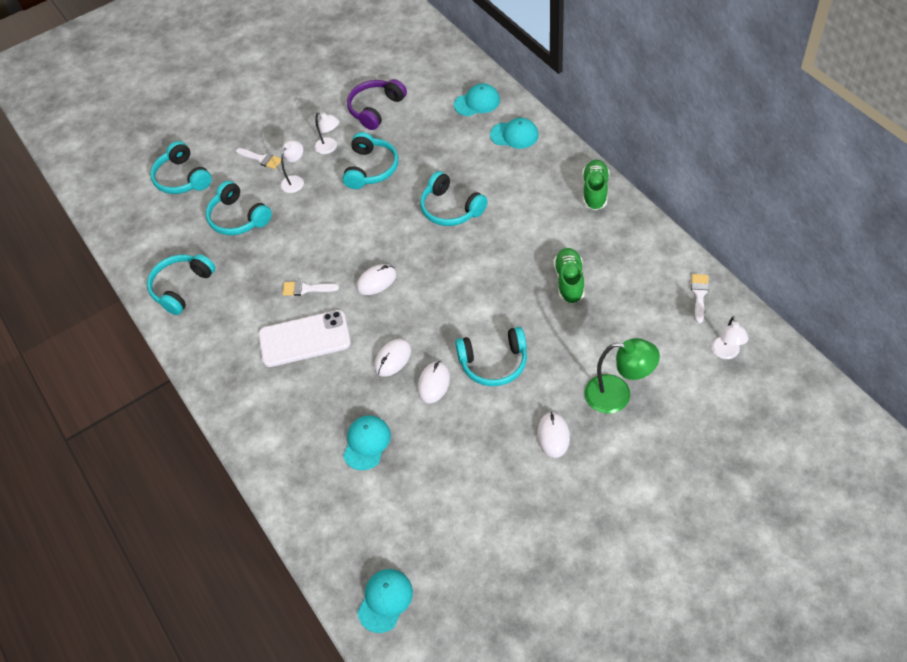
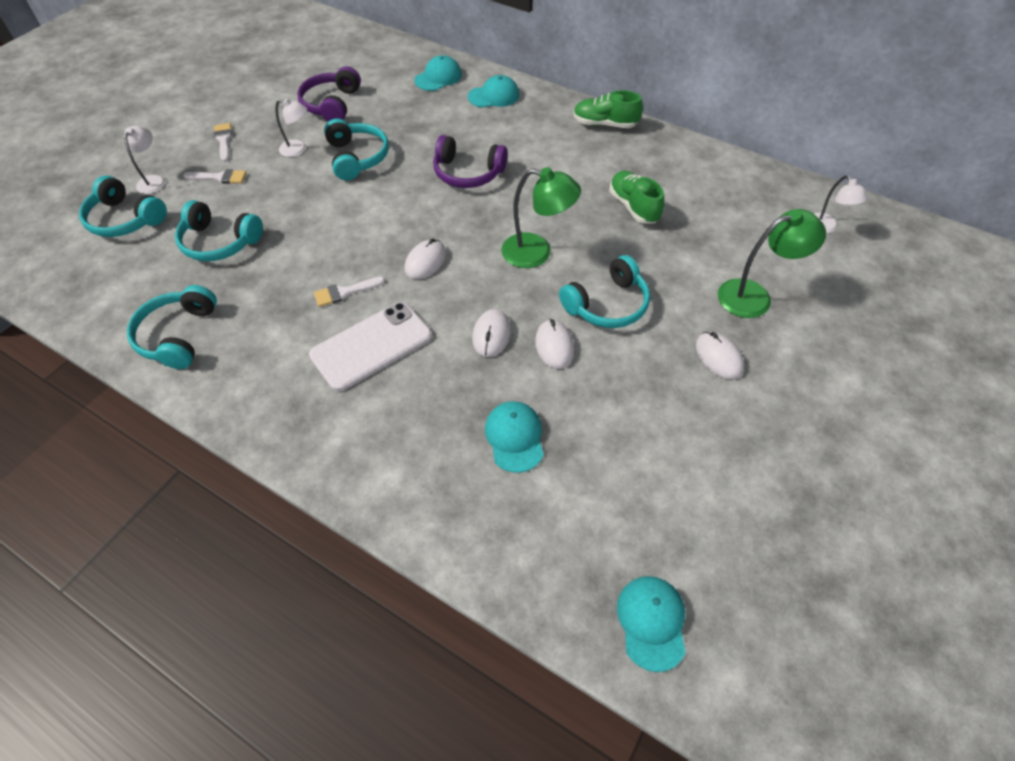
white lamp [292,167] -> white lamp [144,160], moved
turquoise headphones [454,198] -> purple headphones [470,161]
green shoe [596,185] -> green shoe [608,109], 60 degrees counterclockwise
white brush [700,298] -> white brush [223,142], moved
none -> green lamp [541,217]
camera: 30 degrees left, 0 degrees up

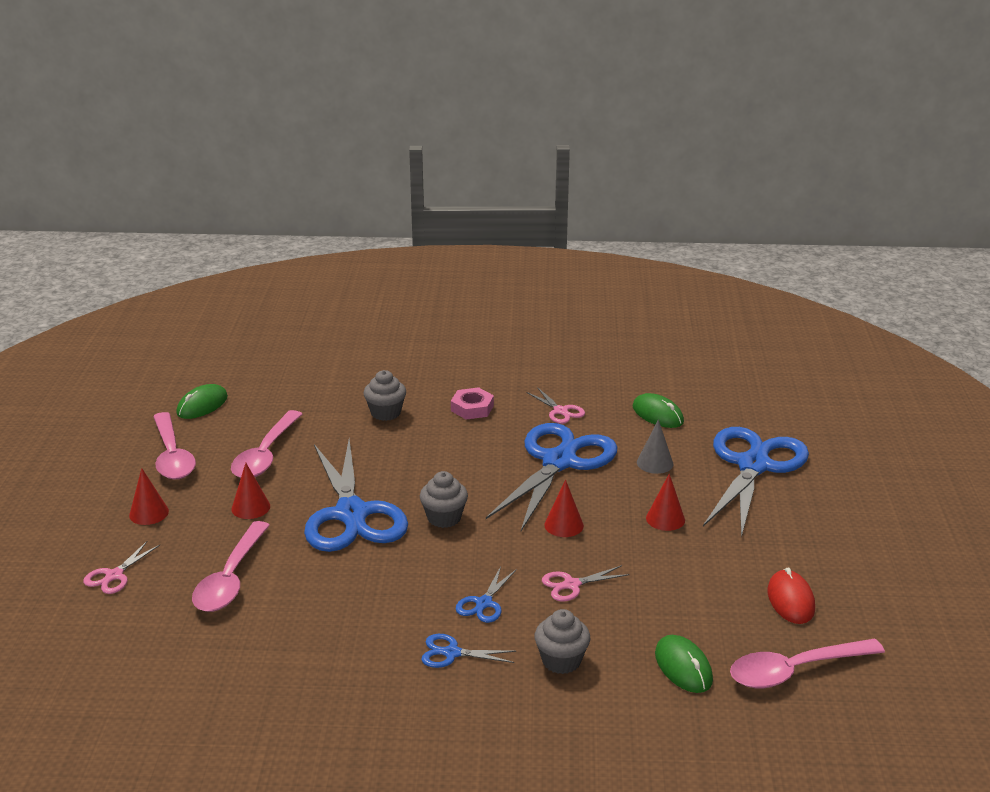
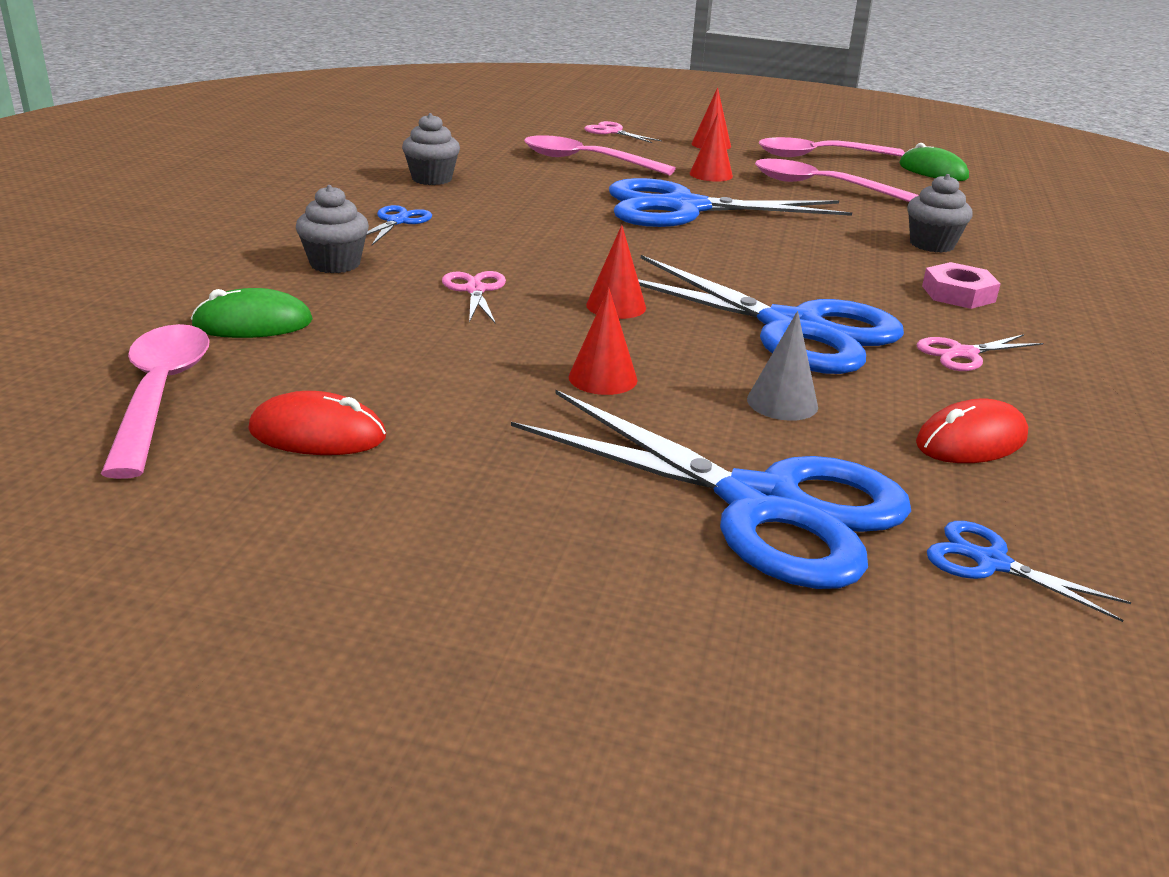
grey cupcake [444,499] -> grey cupcake [431,149], moved
blue scissors [486,594] -> blue scissors [1029,571], moved
green mouse [658,410] -> red mouse [972,431]
camera: 100 degrees right, 0 degrees up

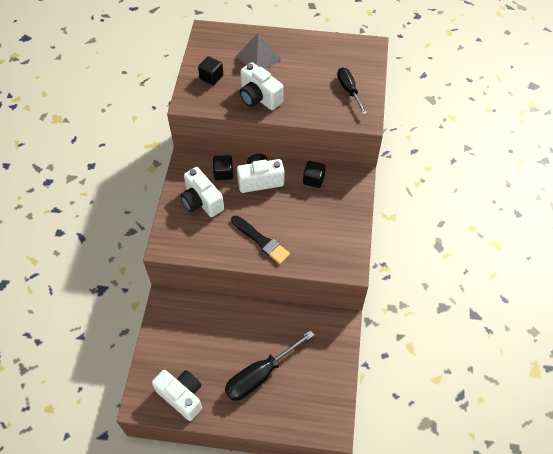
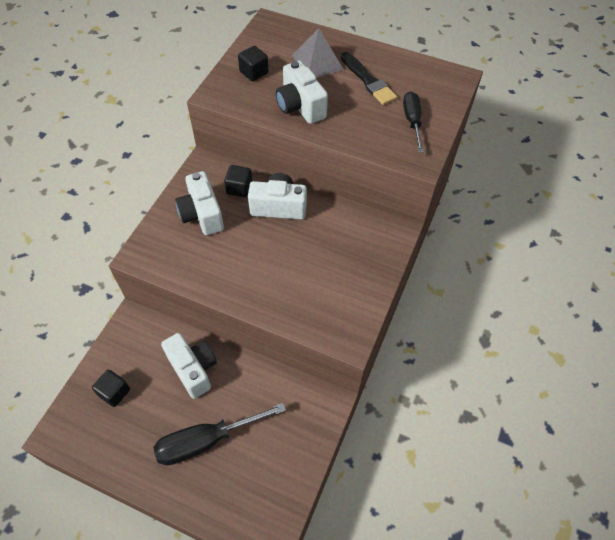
white camera [177,395] -> white camera [189,366], moved
black brush [260,240] -> black brush [369,78], moved
black cube [314,174] -> black cube [111,388], moved
camera: 15 degrees right, 0 degrees up

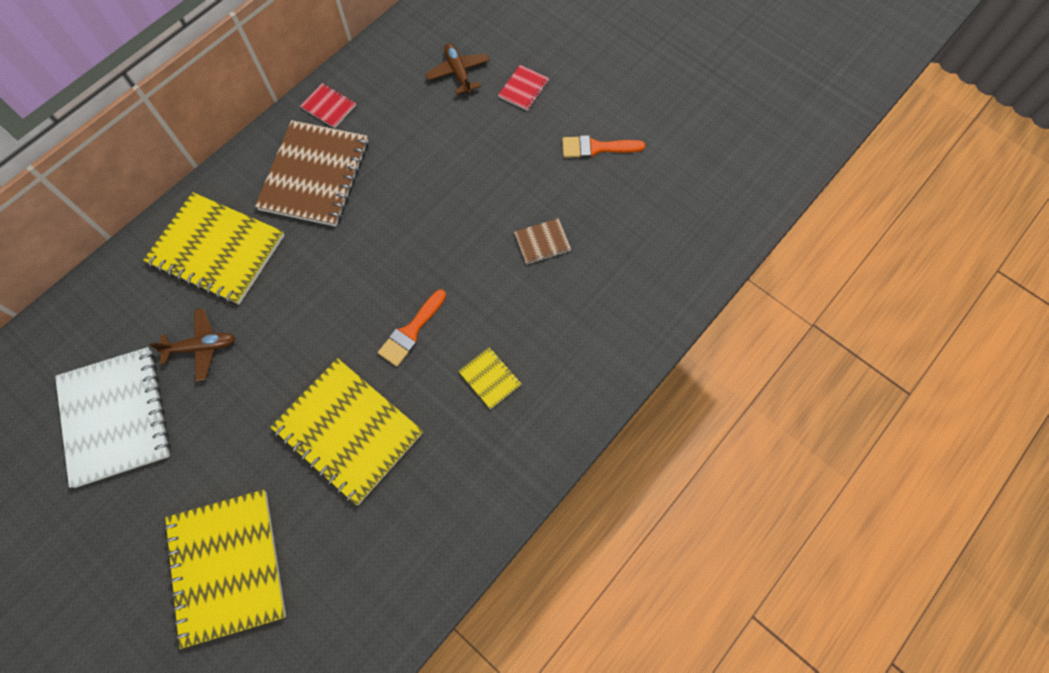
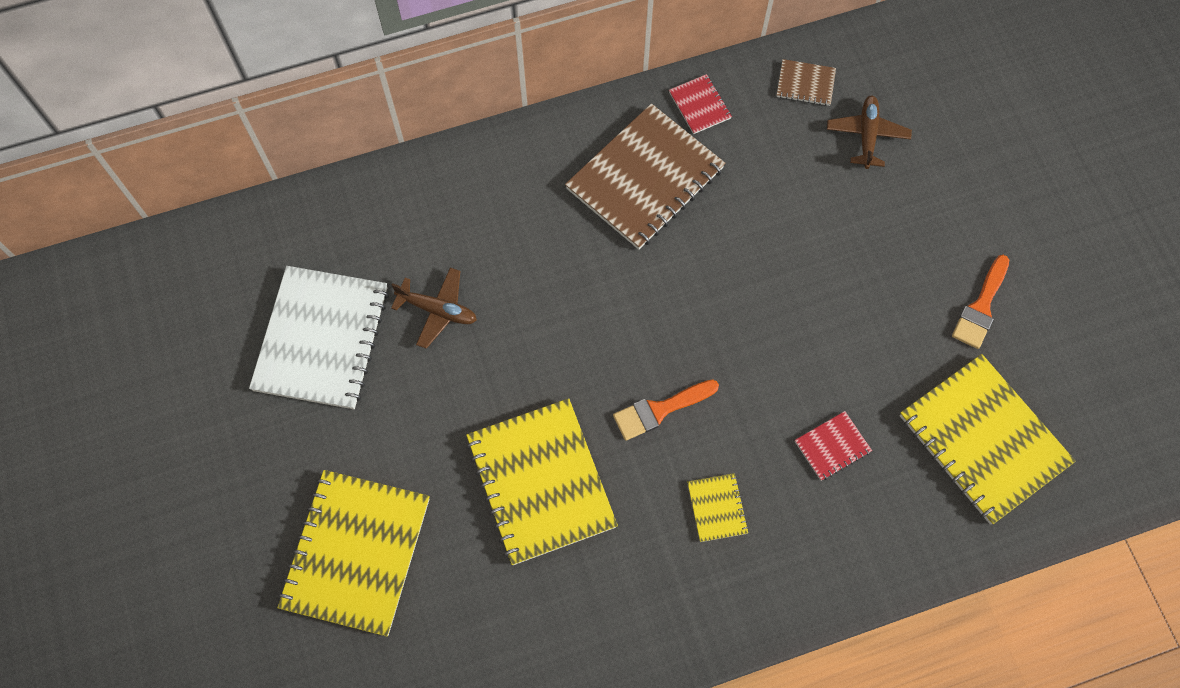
yellow notebook [214,248] -> yellow notebook [988,439], moved
red notebook [523,88] -> red notebook [833,446], moved
brown notebook [542,241] -> brown notebook [806,82], moved
orange brush [603,146] -> orange brush [980,302], 90 degrees counterclockwise
camera: 30 degrees right, 0 degrees up

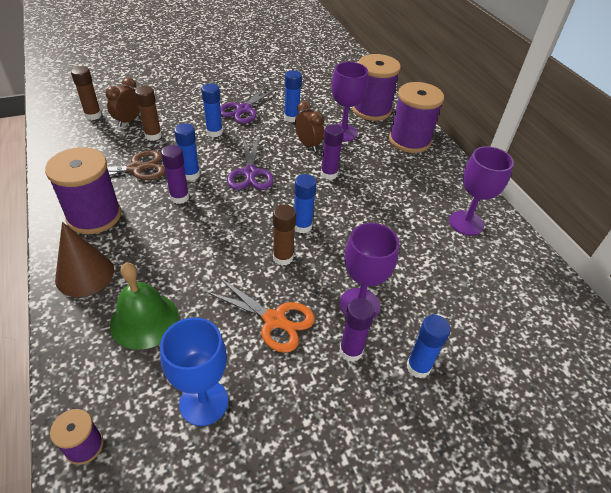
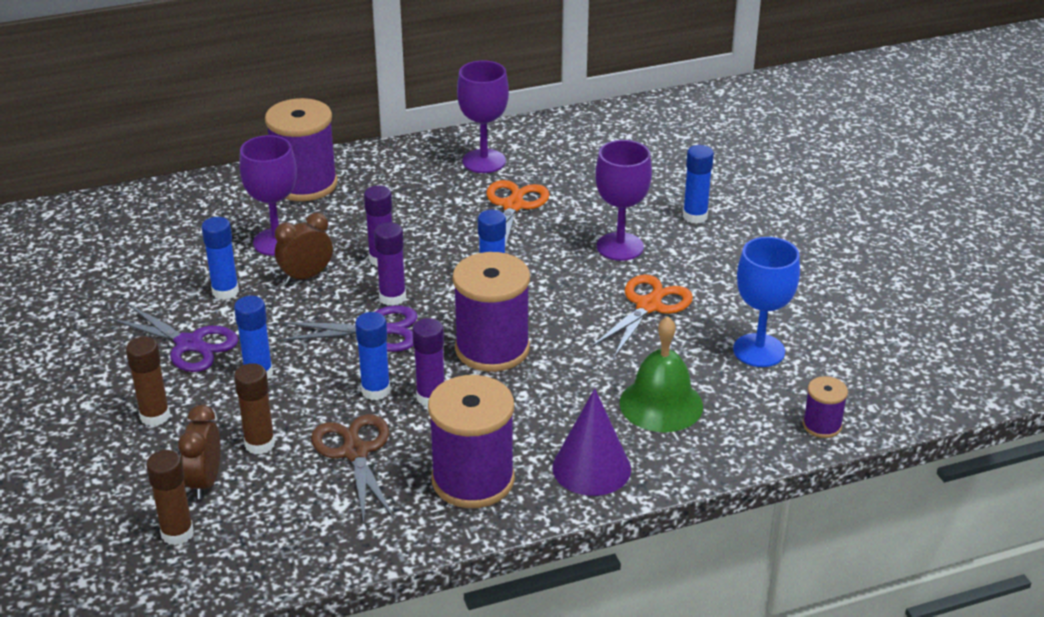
brown cone [84,259] -> purple cone [592,442]
brown clock [123,102] -> brown clock [199,452], 60 degrees clockwise
brown glue stick [284,235] -> brown glue stick [148,381], moved
purple glue stick [357,330] -> purple glue stick [390,264], moved
purple spool [376,87] -> purple spool [491,312], moved
none -> orange scissors [518,214]
camera: 85 degrees left, 10 degrees down

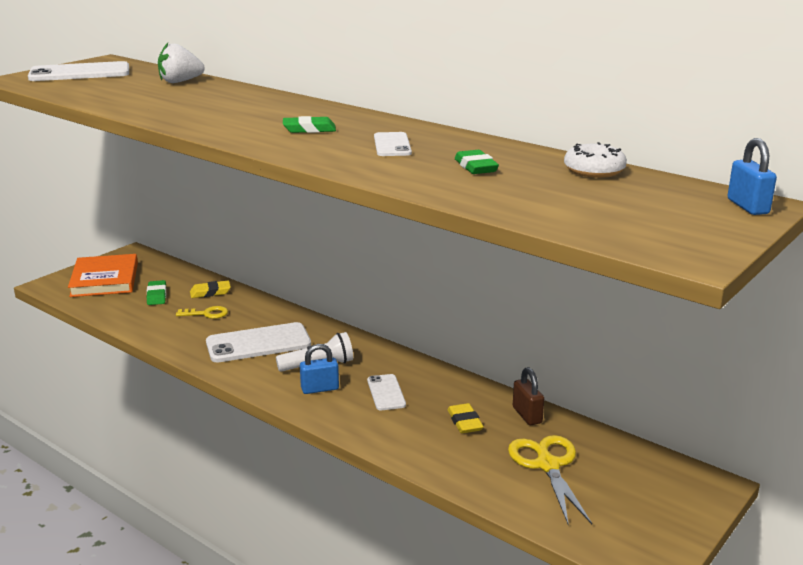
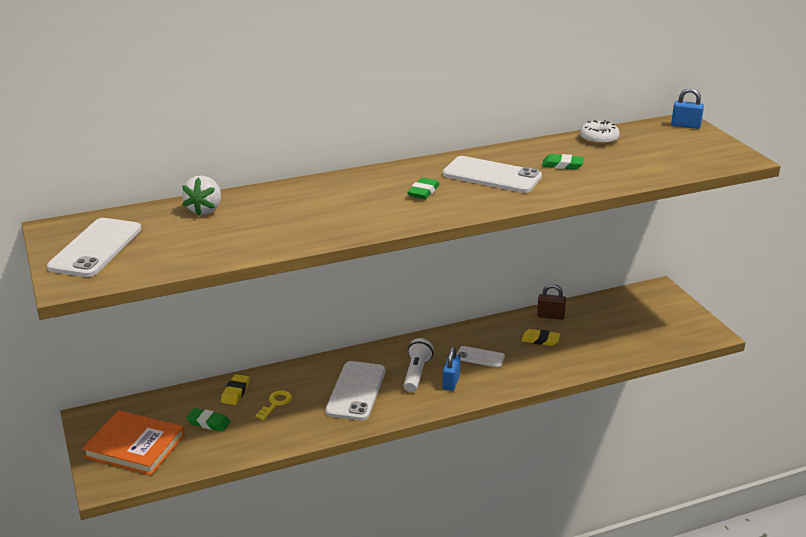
white phone [393,144] -> white phone [492,174], x1.81
yellow scissors [550,480] -> none
camera: 60 degrees left, 5 degrees up

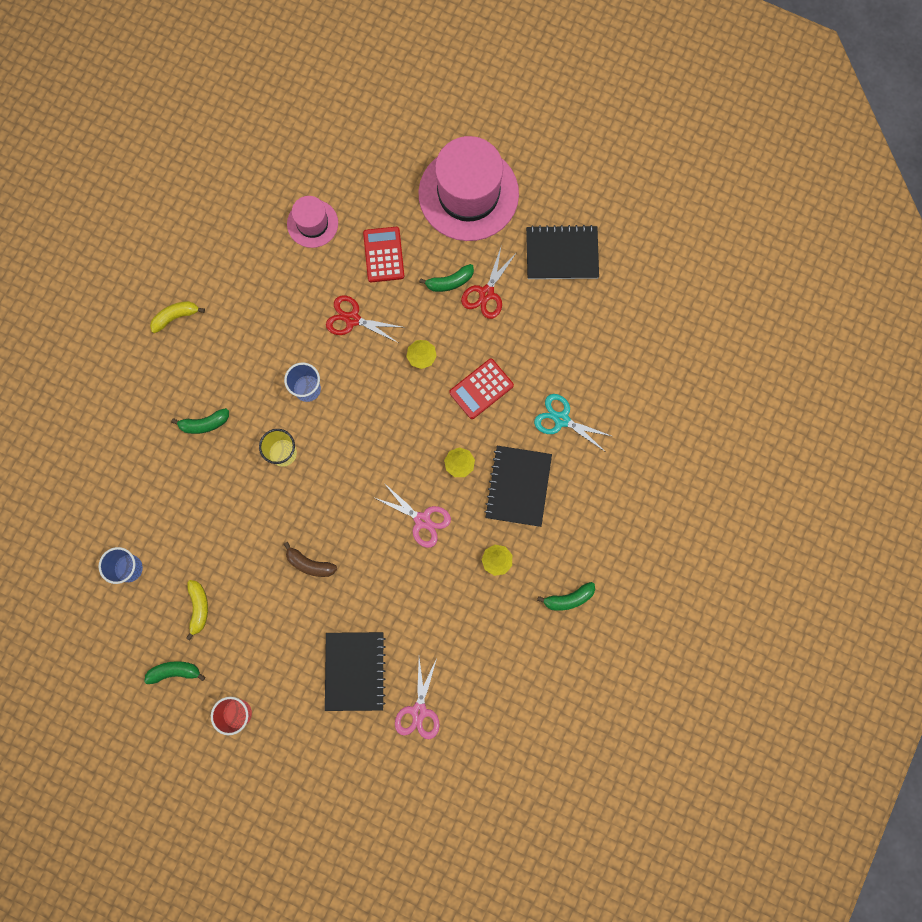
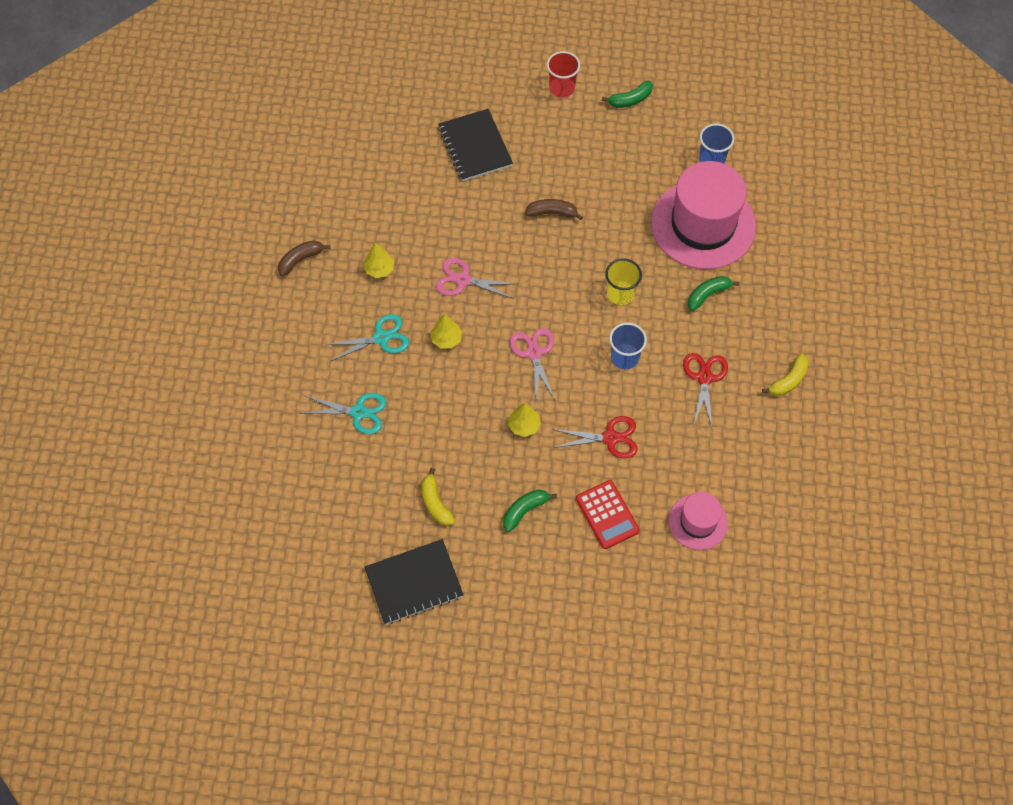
yellow banana [197,610] -> yellow banana [438,497], moved
pink scissors [417,698] -> pink scissors [532,365], moved
pink hat [469,188] -> pink hat [703,215], moved
red calculator [481,389] -> none
red scissors [489,283] -> red scissors [705,390], moved
black notebook [518,486] -> turquoise scissors [367,337]
green banana [566,596] -> brown banana [304,258]
camera: 160 degrees right, 15 degrees down

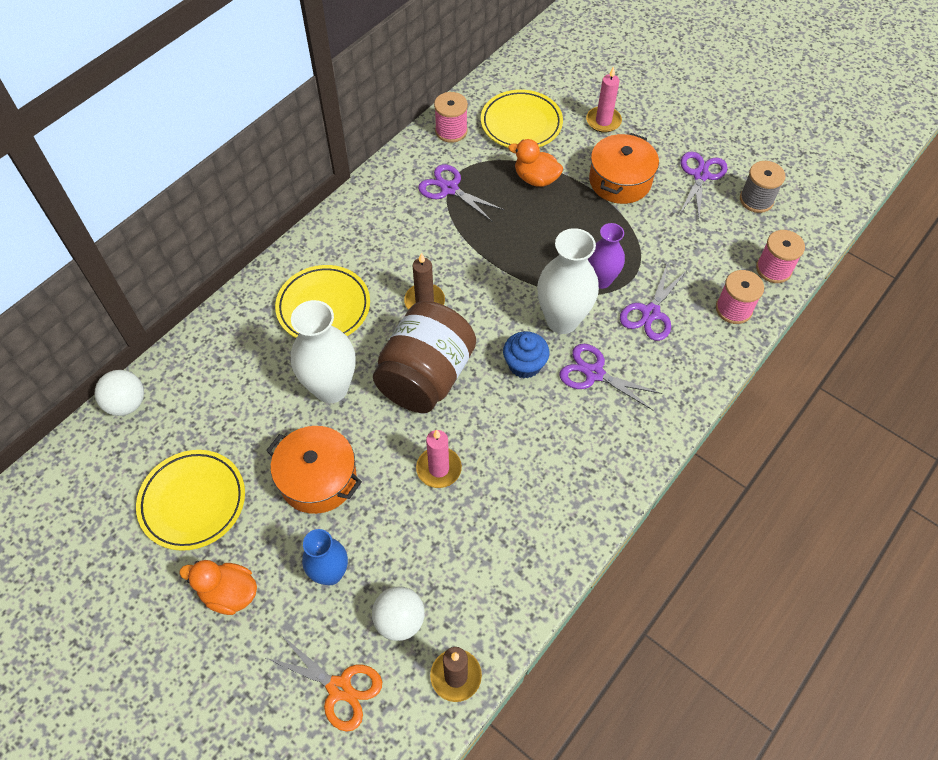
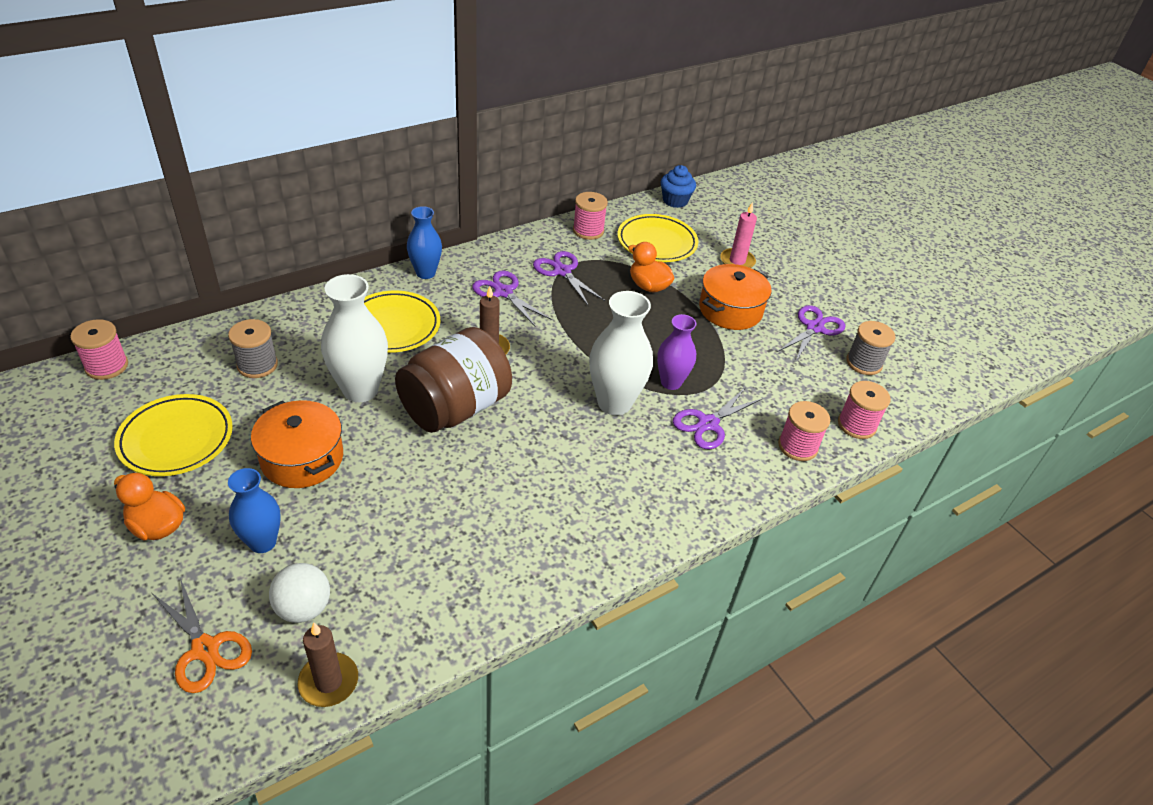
white ball [119,393] -> none
pink candle [439,458] -> none
blue cupcake [526,355] -> blue cupcake [678,186], moved
purple scissors [611,377] -> purple scissors [512,298], moved
none -> pink spool [99,349]
none -> grey spool [253,348]
none -> blue vase [424,242]
camera: 15 degrees right, 15 degrees down

